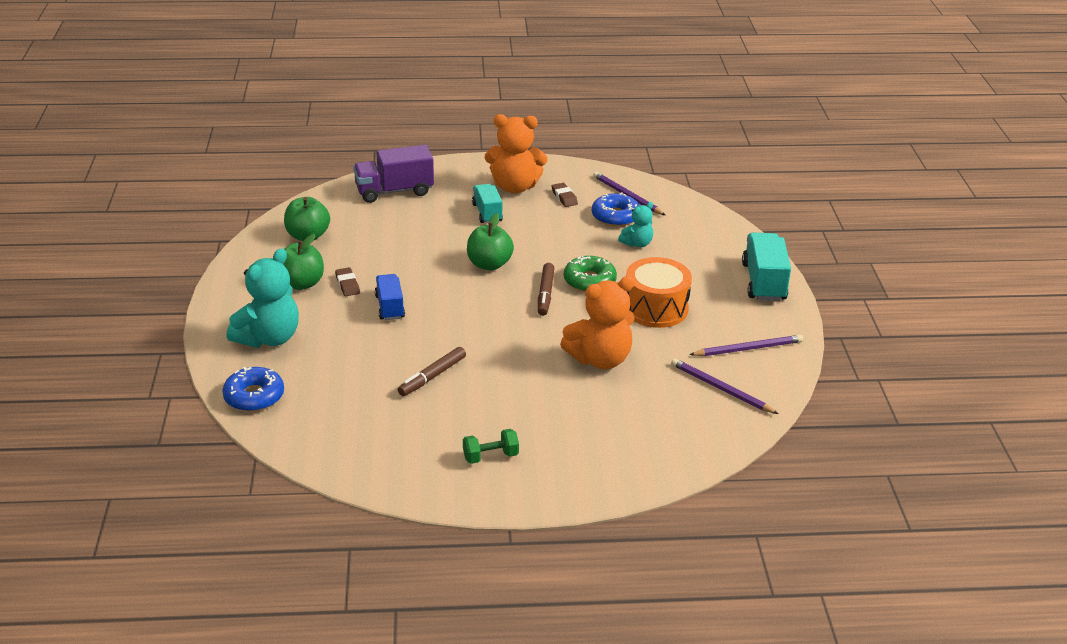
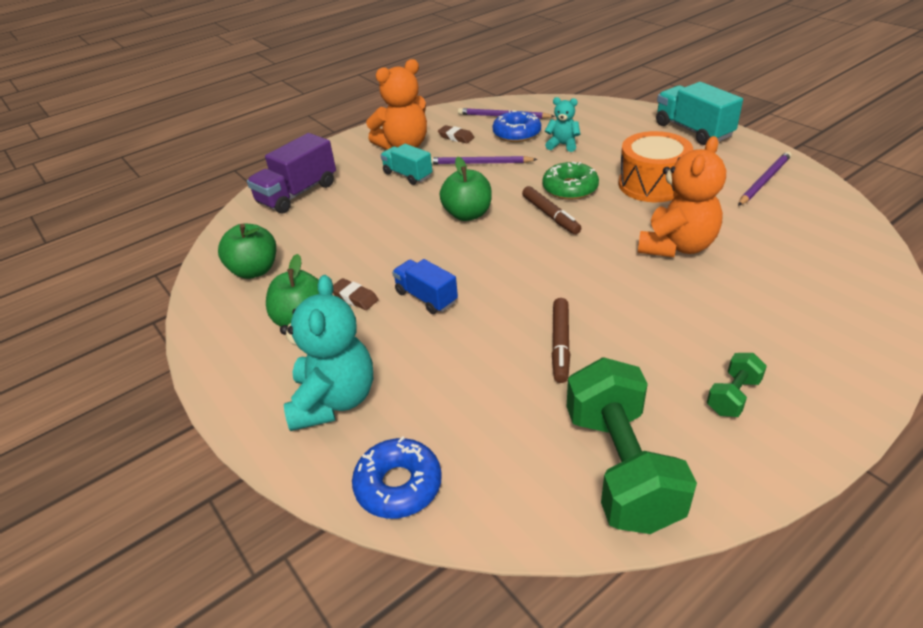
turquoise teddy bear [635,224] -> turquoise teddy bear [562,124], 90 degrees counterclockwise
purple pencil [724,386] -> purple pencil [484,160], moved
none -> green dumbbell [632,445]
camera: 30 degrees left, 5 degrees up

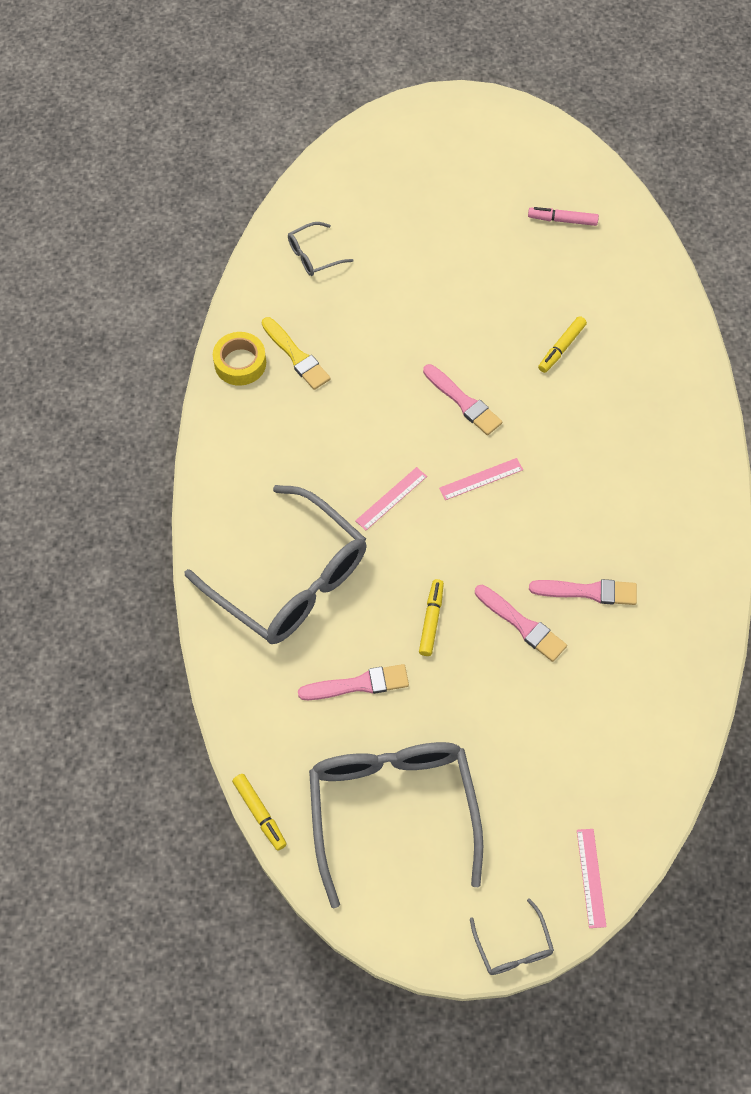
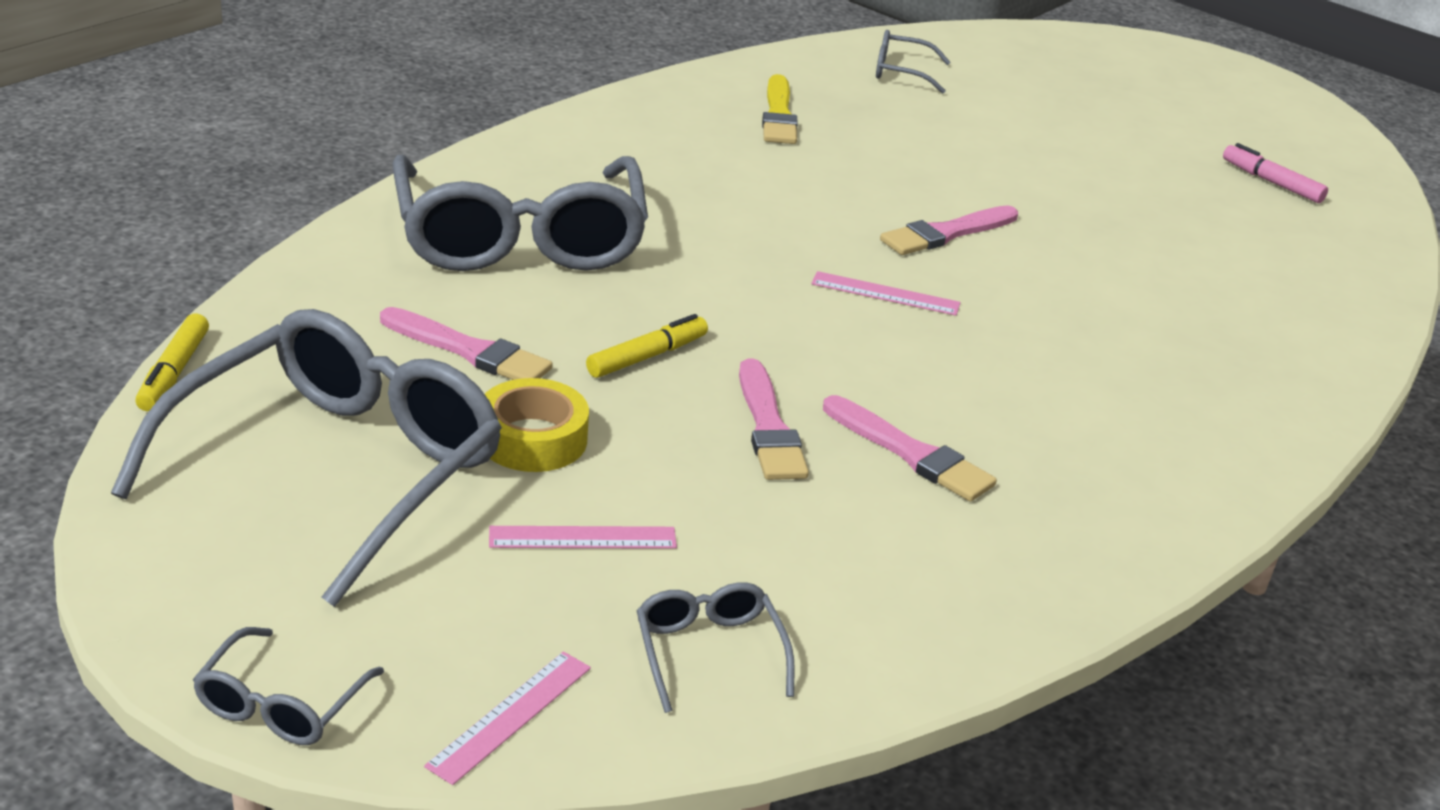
yellow tape [239,359] -> yellow tape [537,425], moved
pink ruler [391,498] -> pink ruler [583,537], moved
pink brush [462,399] -> pink brush [949,230], 60 degrees clockwise
yellow marker [562,344] -> none
none -> grey glasses [715,647]
camera: 35 degrees right, 30 degrees down

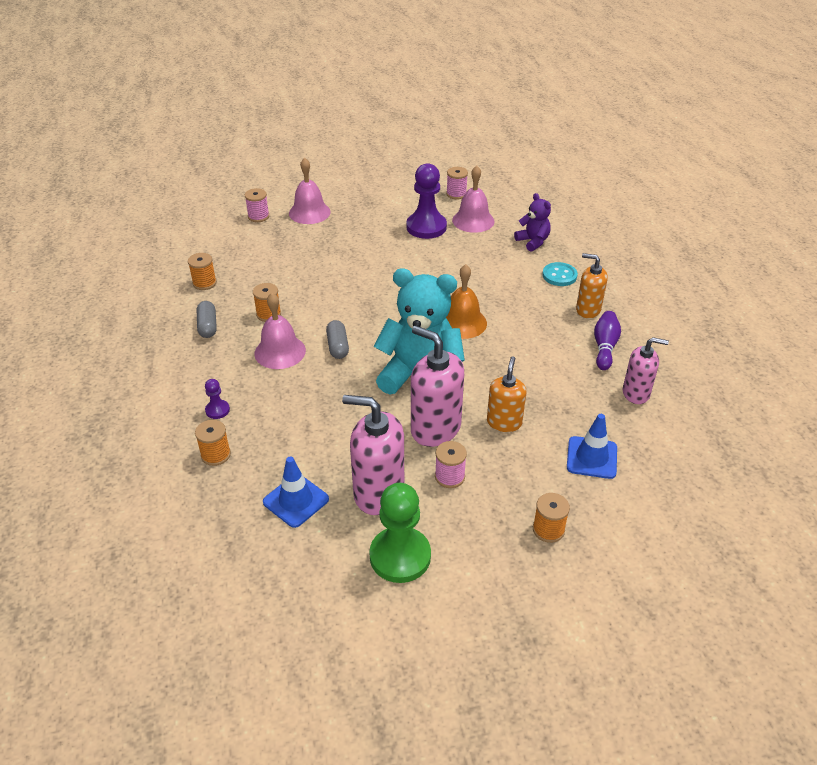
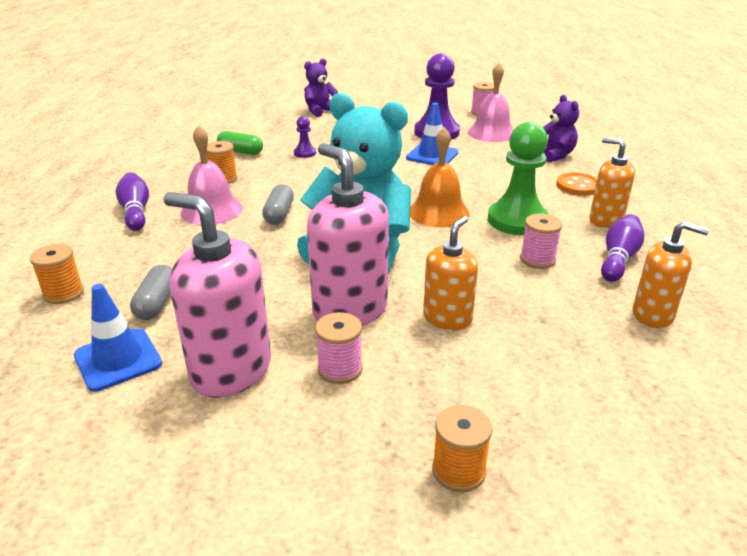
orange spool [202,271] -> none
grey capsule [207,319] -> grey capsule [151,292], moved
purple pawn [217,399] -> purple pawn [305,137], moved
pink spool [257,205] -> pink spool [541,241], moved
pink bell [310,190] -> purple teddy bear [321,87]
green pawn [400,533] -> green pawn [518,178], moved
turquoise button [560,274] -> orange button [576,184]
blue traffic cone [592,446] -> blue traffic cone [432,134], moved
pink soap dispenser [646,370] -> orange soap dispenser [671,274]
none -> purple bowling pin [132,201]
none -> green capsule [240,143]
camera: 15 degrees right, 10 degrees down

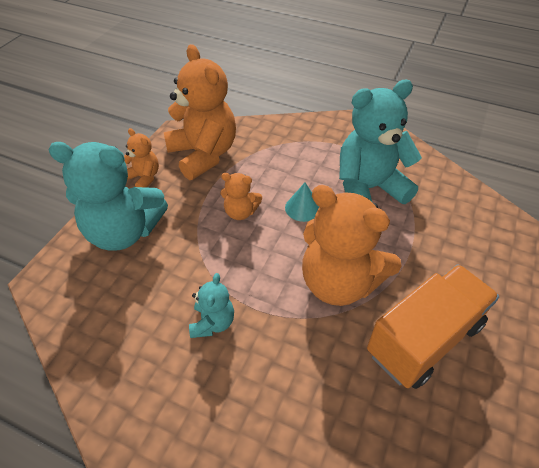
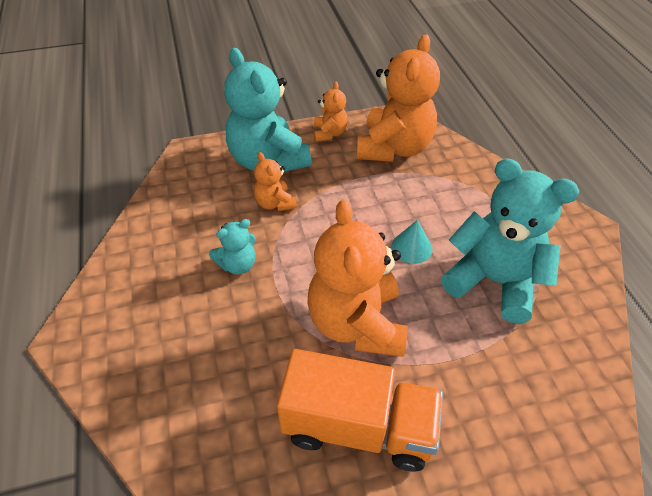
orange teddy bear [241,196] -> orange teddy bear [275,181], moved
camera: 50 degrees right, 0 degrees up

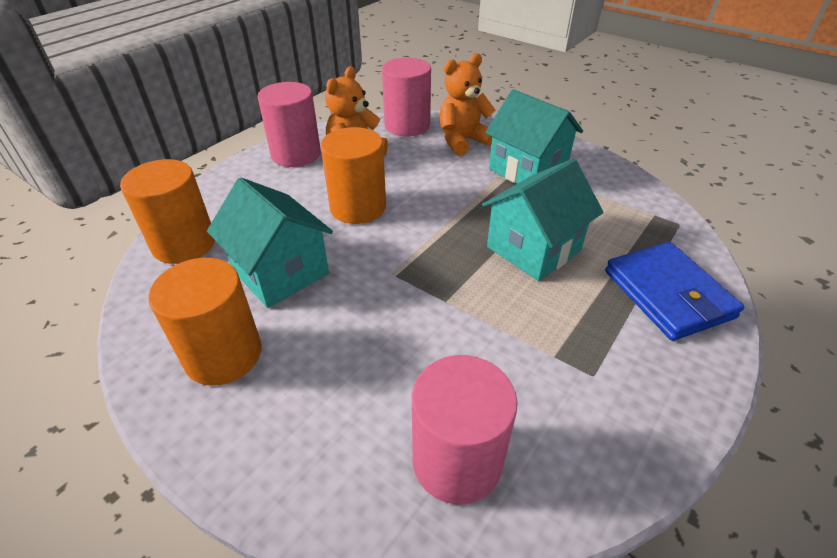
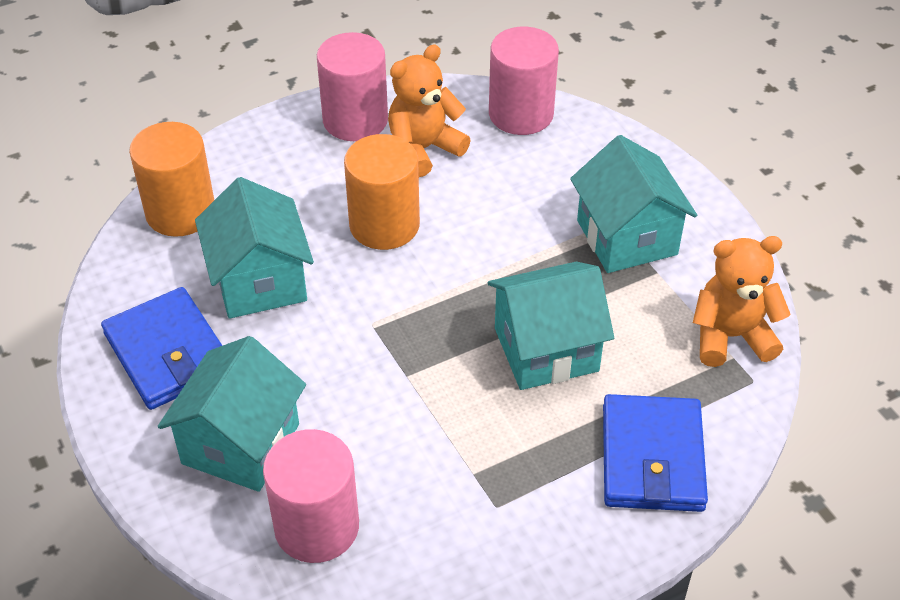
orange cylinder [205,322] -> blue wallet [161,348]
orange teddy bear [467,104] -> orange teddy bear [742,301], moved
none -> turquoise house [232,414]
camera: 25 degrees right, 5 degrees up

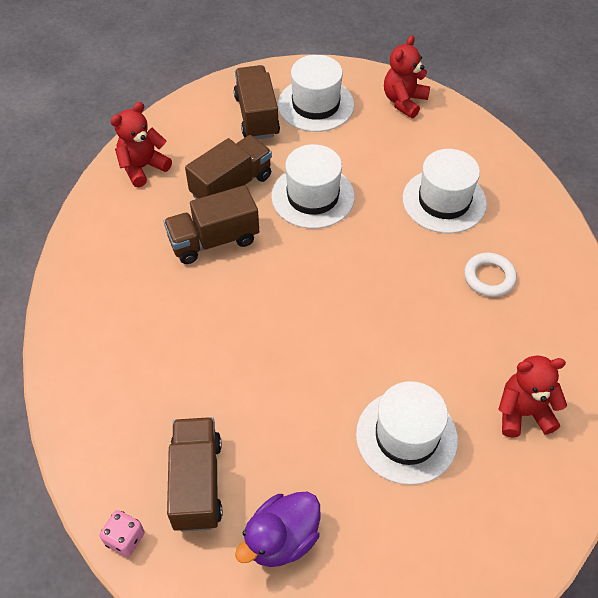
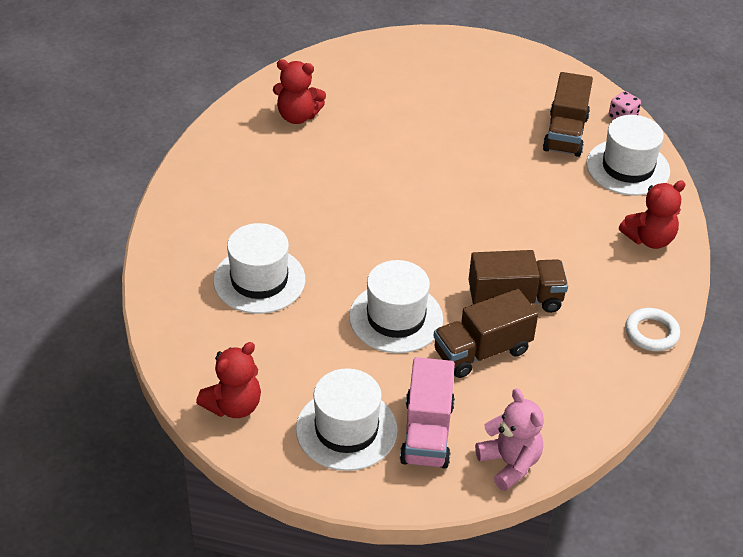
red teddy bear [141,144] -> red teddy bear [652,214], moved
brown truck [257,102] -> pink truck [427,412]
purple duck [278,529] -> none
white hat [407,433] -> white hat [628,155], moved
white ring [490,275] -> white ring [652,329], moved
none -> pink teddy bear [509,439]
camera: 165 degrees left, 10 degrees down

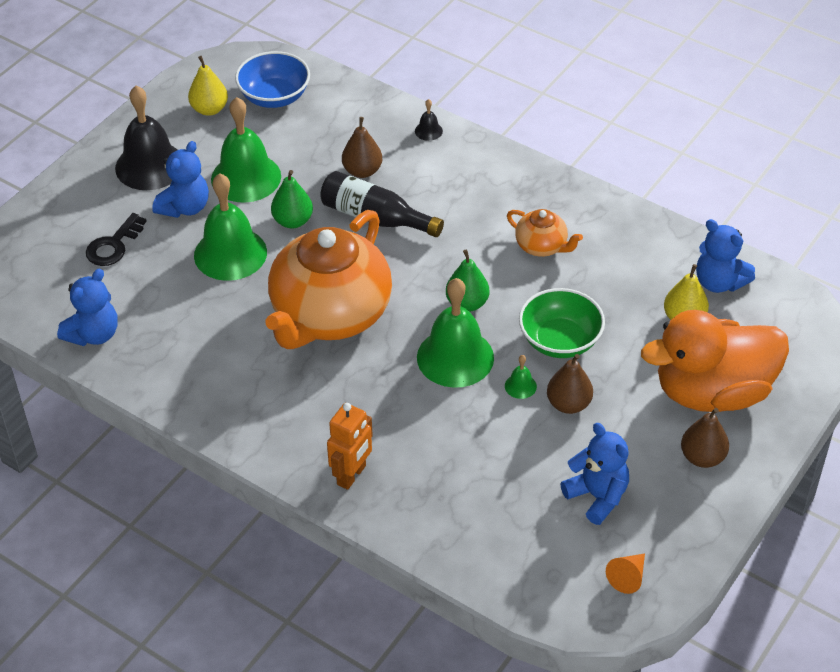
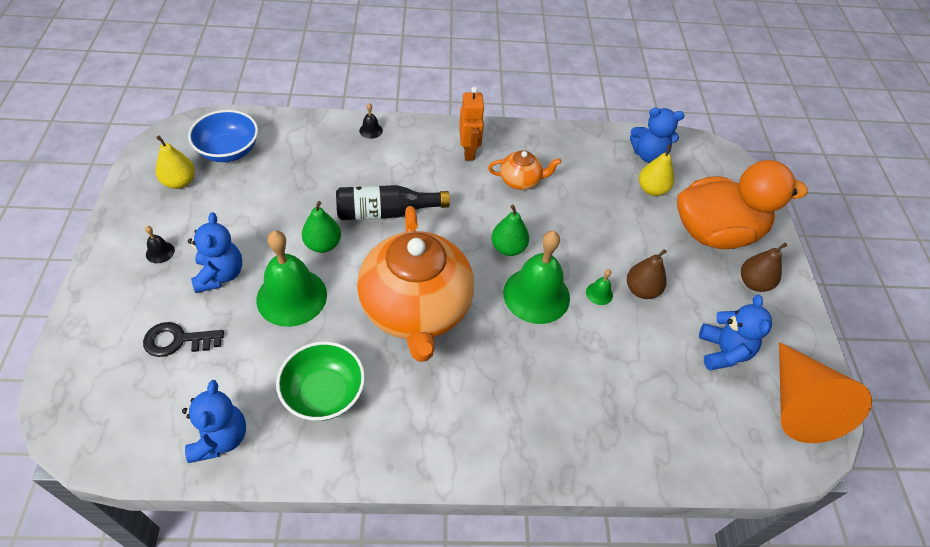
black key [116,239] -> black key [183,339], 90 degrees clockwise
black bell [146,138] -> black bell [160,244], x0.41
green bell [246,150] -> none
orange robot [350,446] -> orange robot [472,124], moved
brown pear [362,147] -> none
green bowl [562,323] -> green bowl [320,381], moved
blue teddy bear [594,474] -> blue teddy bear [735,333], 75 degrees clockwise
orange cone [625,574] -> orange cone [825,392], x2.47
orange duck [715,361] -> orange duck [742,204], 135 degrees counterclockwise
camera: 40 degrees left, 5 degrees up

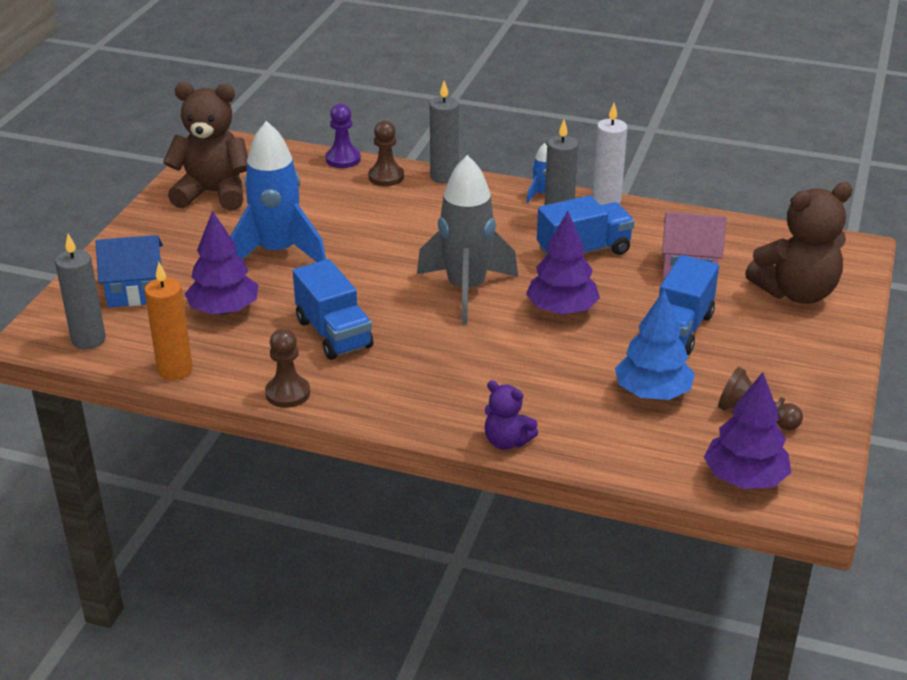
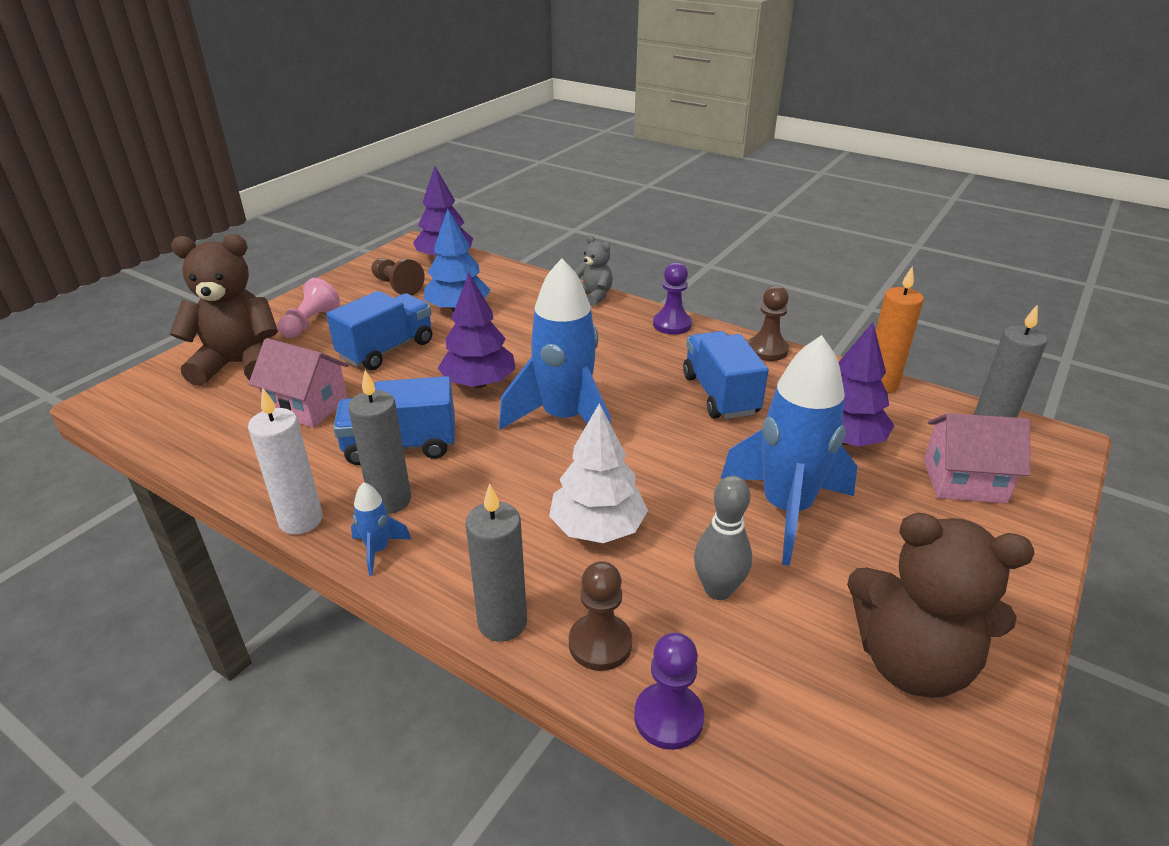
blue house [129,271] -> pink house [977,458]
grey rocket [467,240] -> blue rocket [555,344]
purple teddy bear [511,415] -> grey teddy bear [593,270]
none -> pink pawn [309,308]
none -> white tree [598,473]
none -> purple pawn [672,298]
none -> grey bowling pin [723,538]
camera: 165 degrees left, 0 degrees up

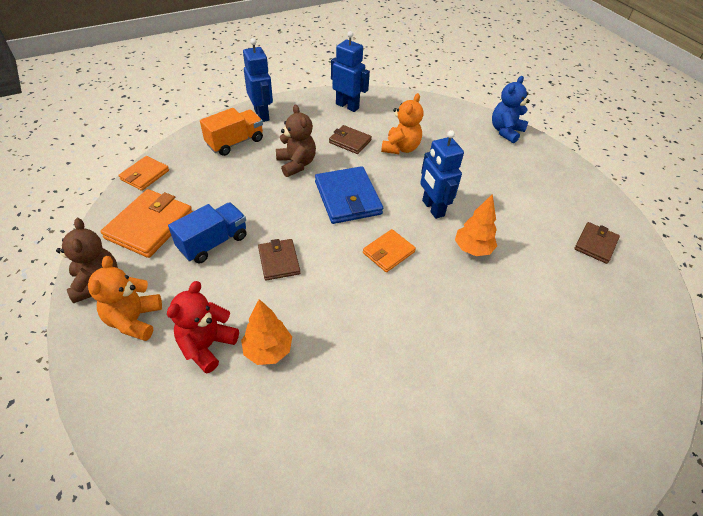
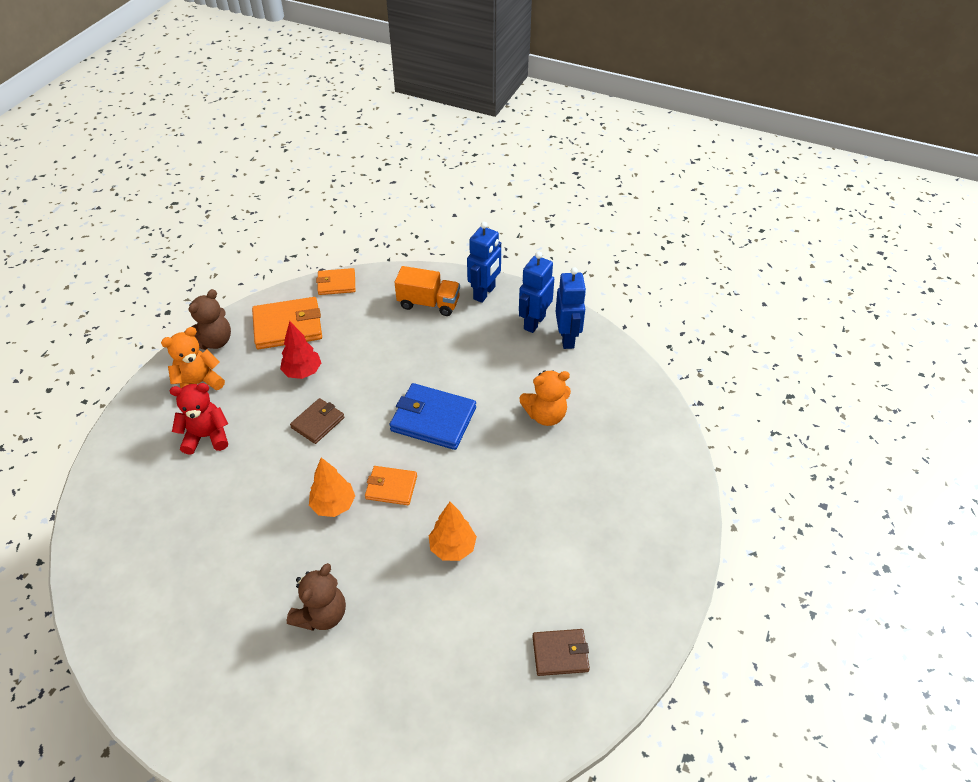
blue truck [207,232] -> red tree [300,350]
orange tree [266,332] -> orange tree [332,487], moved
brown teddy bear [296,141] -> brown teddy bear [316,597], moved
blue wallet [349,195] -> blue wallet [433,416], 75 degrees clockwise
brown wallet [350,139] -> none
blue robot [442,174] -> blue robot [536,292], moved
blue teddy bear [511,109] -> none
camera: 55 degrees right, 0 degrees up

